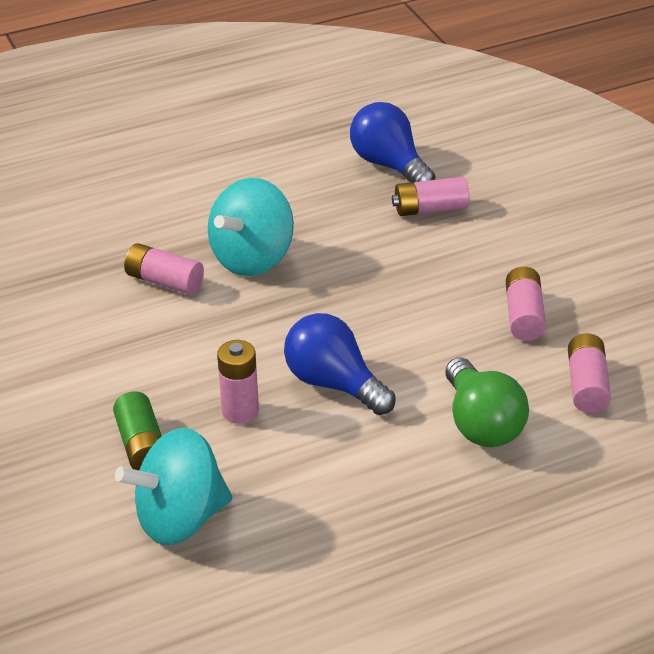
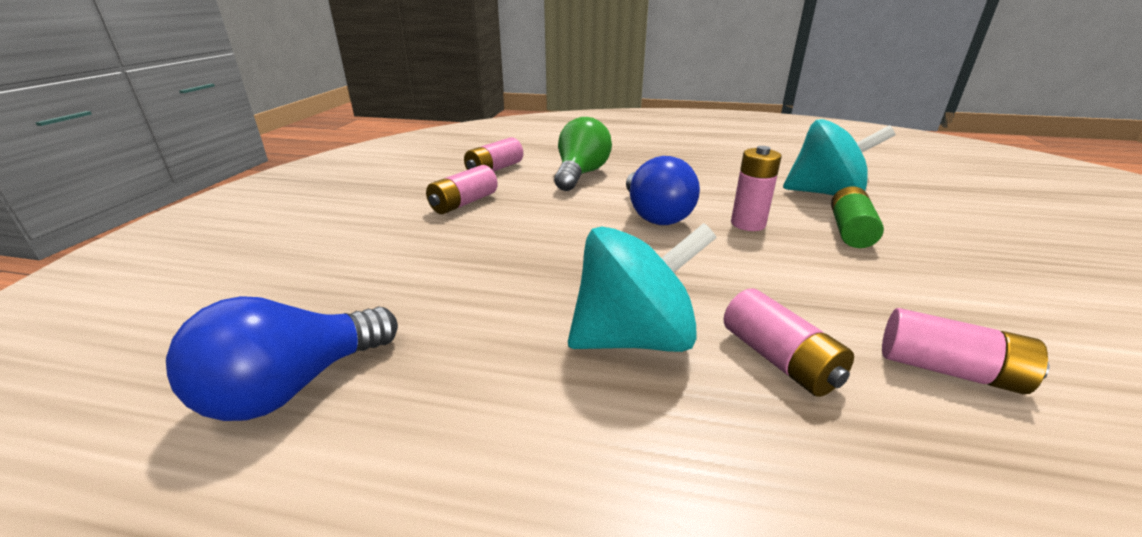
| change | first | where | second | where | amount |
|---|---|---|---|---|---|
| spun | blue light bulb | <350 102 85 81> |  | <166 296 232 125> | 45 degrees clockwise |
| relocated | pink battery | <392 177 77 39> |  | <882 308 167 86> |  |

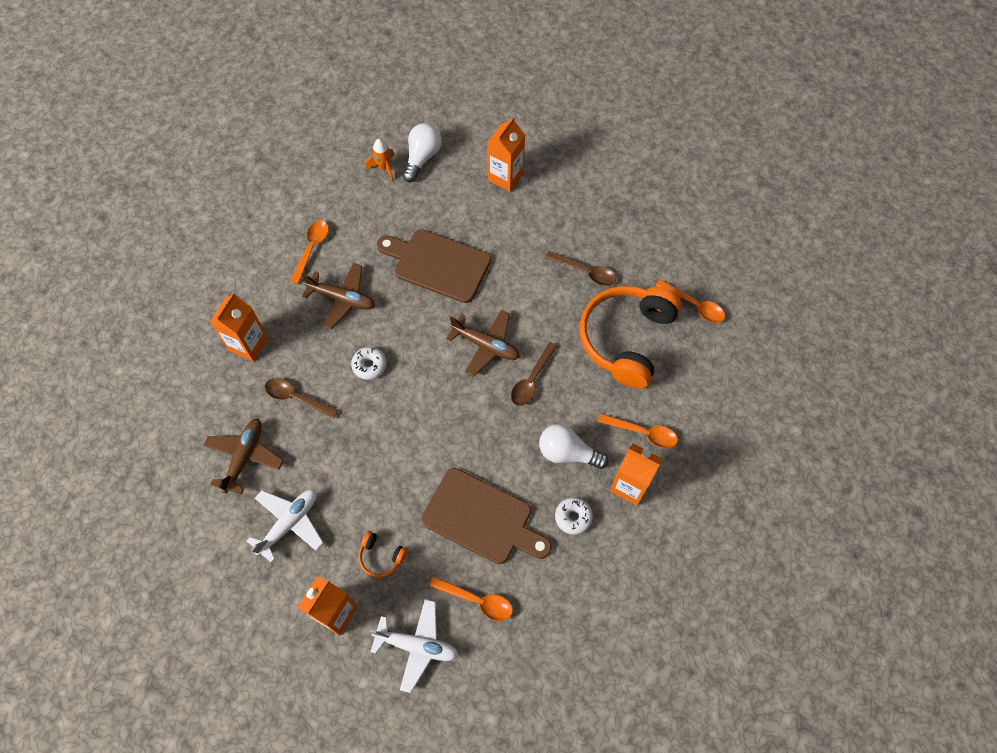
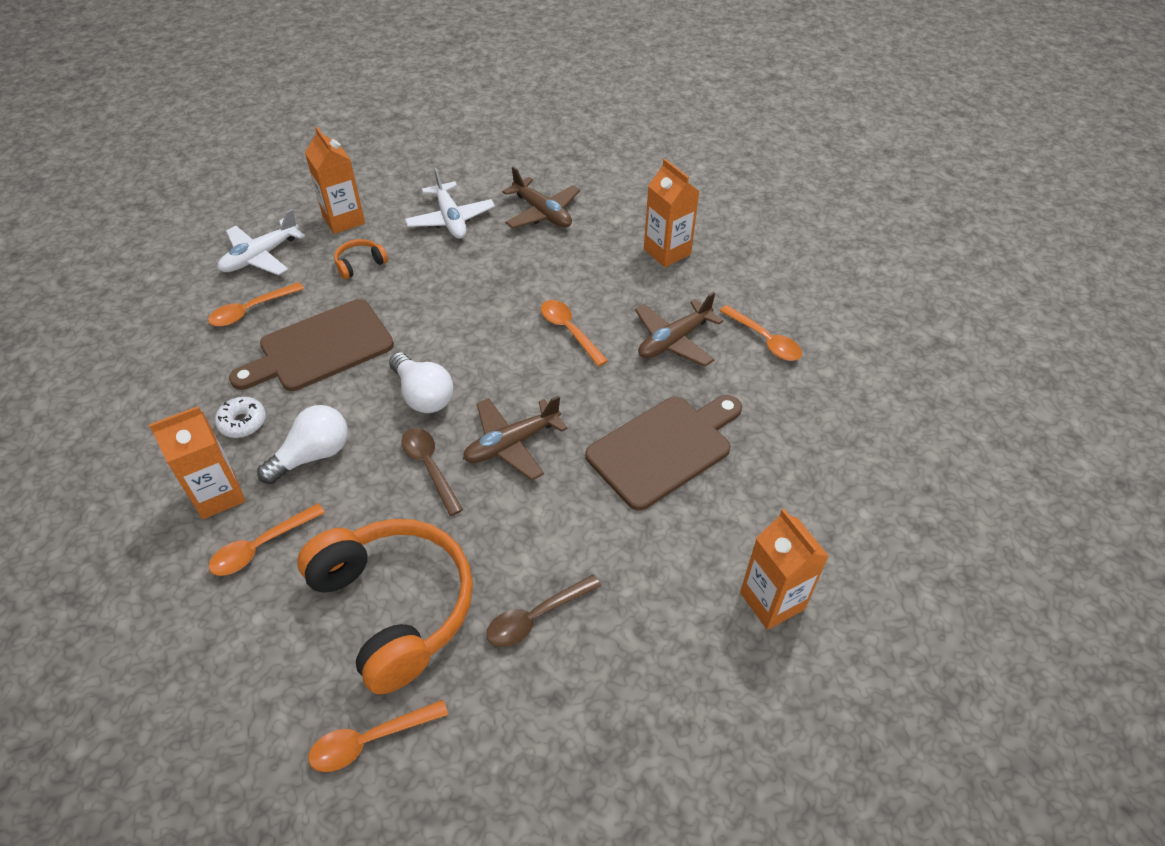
| change | first | where | second | where | amount |
|---|---|---|---|---|---|
| relocated | white light bulb | <403 123 39 59> |  | <389 352 64 61> |  |
| exchanged | white donut | <351 347 36 33> | orange spoon | <541 300 67 66> |  |
| missing | brown spoon | <265 378 74 41> |  |  |  |
| missing | orange rocket | <366 139 28 42> |  |  |  |

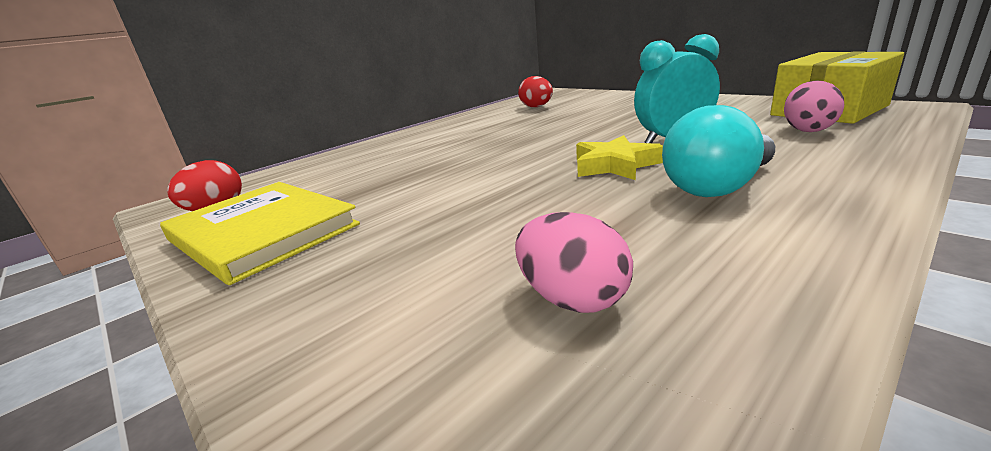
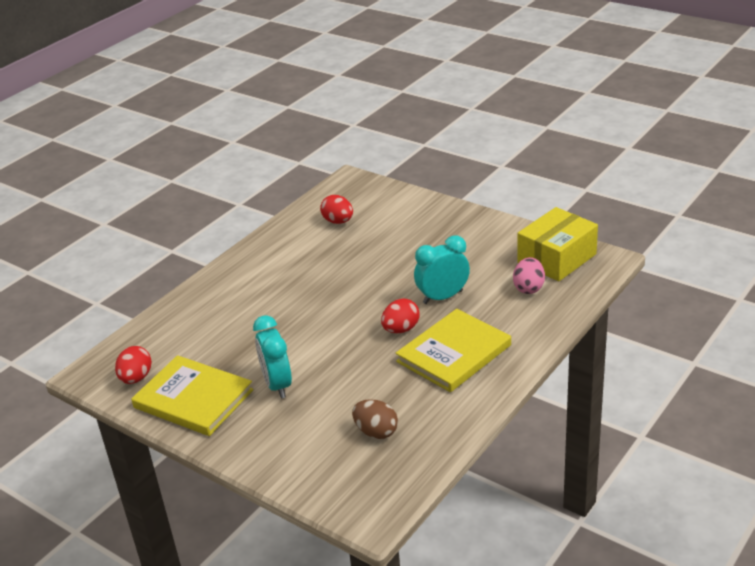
| change | first | where | second | where | amount |
|---|---|---|---|---|---|
| appeared |  |  | turquoise clock | <253 315 39 84> |  |
| colour | pink egg | <515 212 118 101> | brown egg | <352 399 46 40> |  |
| exchanged | yellow star | <576 135 87 45> | red egg | <381 299 39 34> |  |
| exchanged | turquoise light bulb | <662 105 113 92> | yellow book | <396 309 115 83> |  |

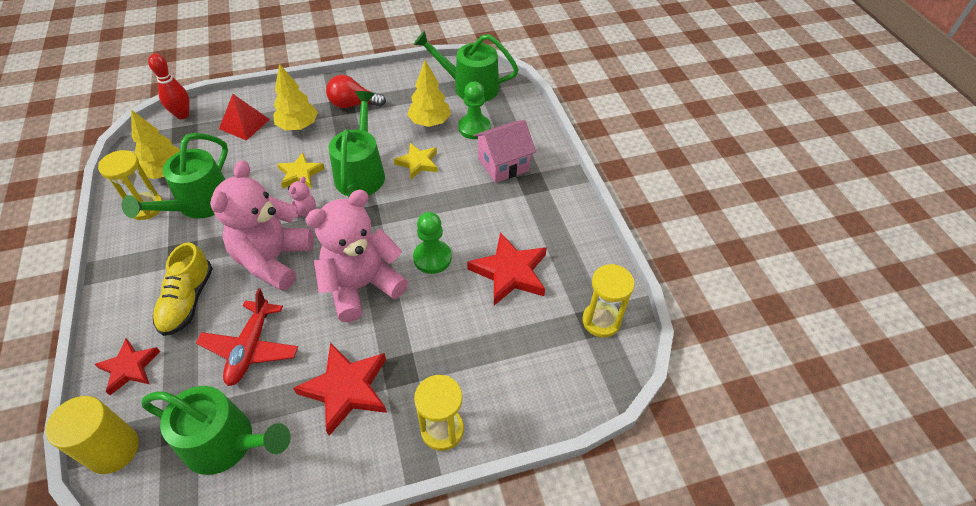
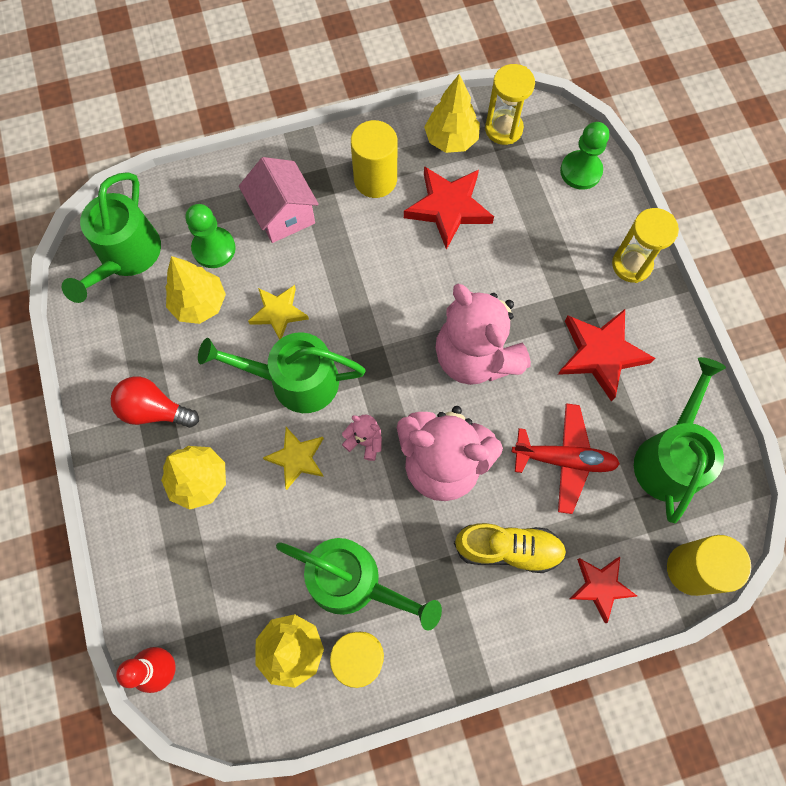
| change | first | where | second | where | amount |
|---|---|---|---|---|---|
| spun | red light bulb | <326 75 60 33> |  | <111 376 88 52> | 105 degrees clockwise |
| appeared |  |  | yellow cylinder | <351 120 47 78> |  |
| appeared |  |  | yellow tree | <424 74 56 79> |  |
| relocated | green pawn | <413 212 39 62> |  | <560 122 49 68> |  |
| missing | red pyramid | <219 94 51 47> |  |  |  |

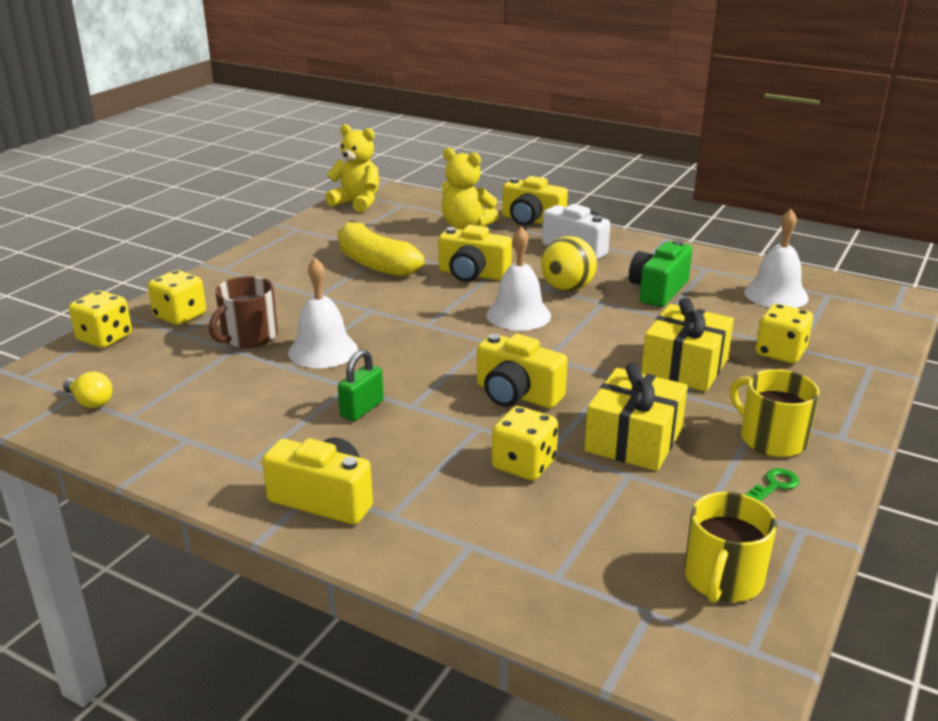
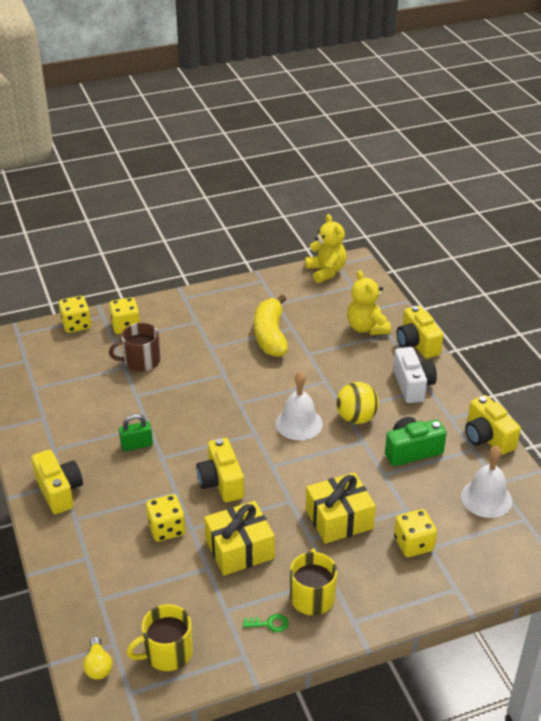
| change | first | where | second | where | amount |
|---|---|---|---|---|---|
| relocated | yellow light bulb | <63 371 50 37> |  | <83 637 29 43> |  |
| relocated | yellow camera | <438 225 74 57> |  | <465 395 56 60> |  |
| missing | white bell | <288 258 70 110> |  |  |  |

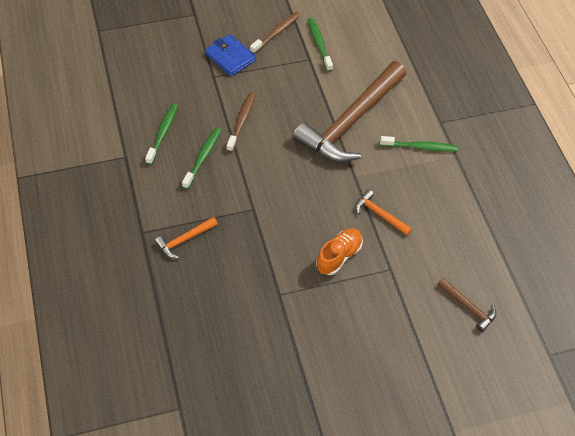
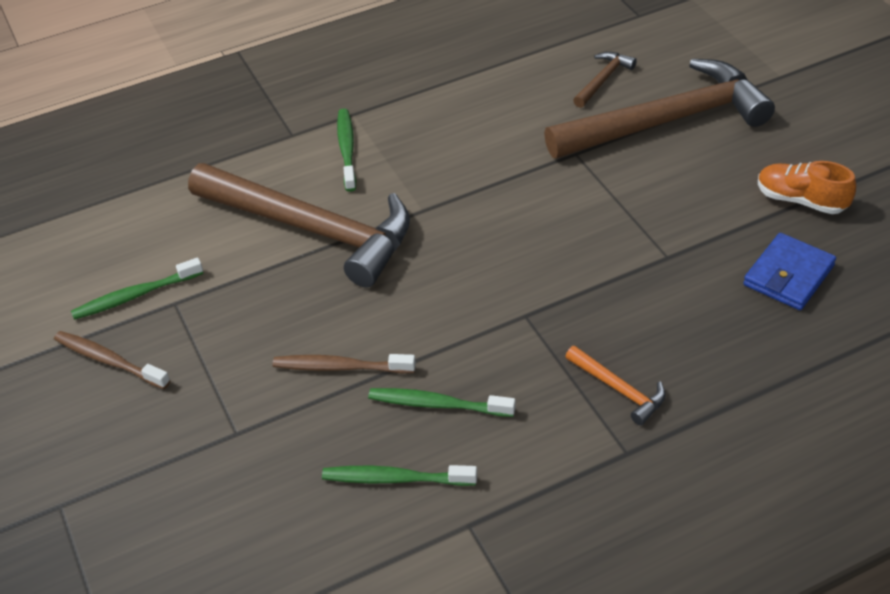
| change | first | where | second | where | amount |
|---|---|---|---|---|---|
| appeared |  |  | brown hammer | <544 59 231 99> |  |
| relocated | blue wallet | <205 34 51 43> |  | <743 233 93 77> |  |
| relocated | orange shoe | <316 228 47 47> |  | <758 161 98 53> |  |
| missing | orange hammer | <355 189 57 46> |  |  |  |

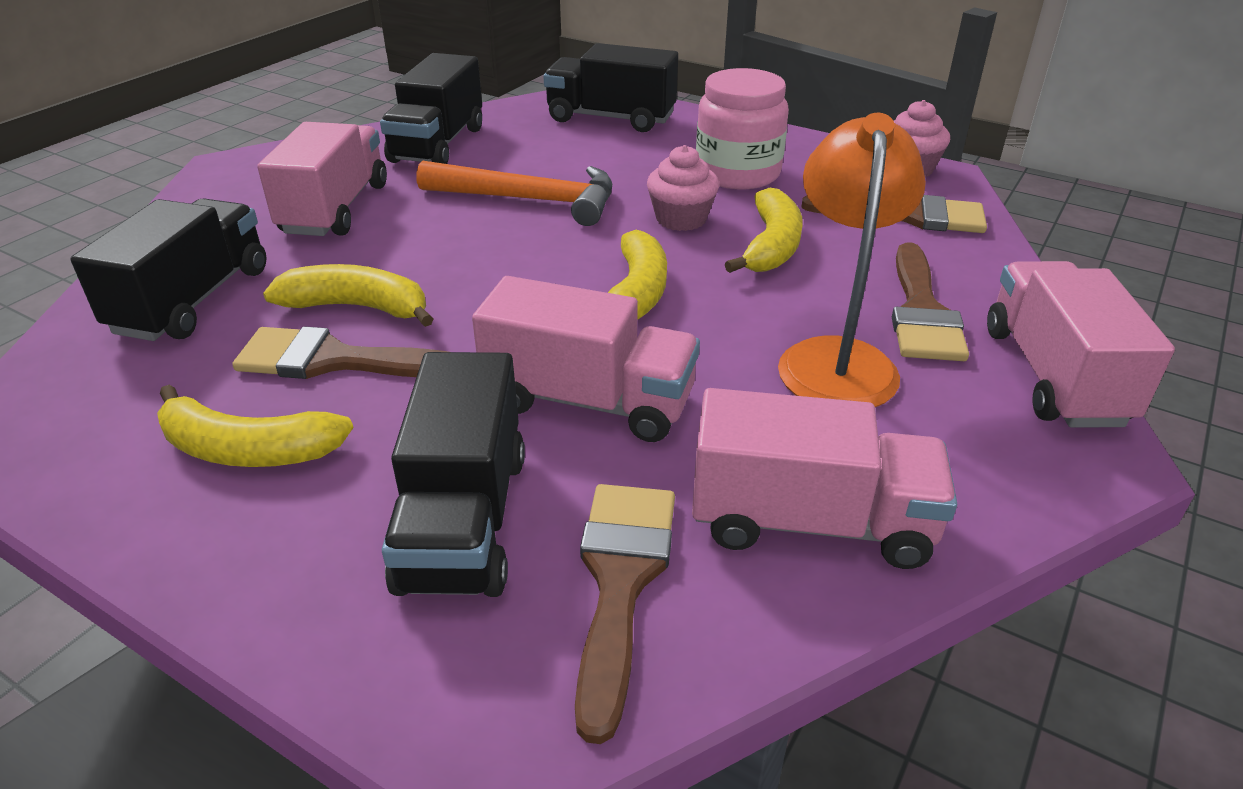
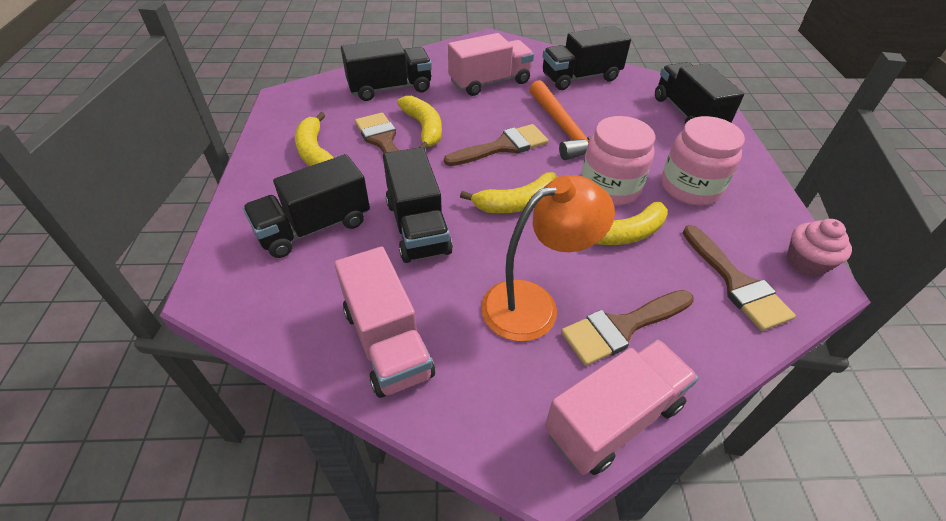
| change | first | where | second | where | amount |
|---|---|---|---|---|---|
| colour | pink truck | <472 276 228 166> | black truck | <383 147 70 116> |  |
| relocated | brown brush | <575 484 100 260> |  | <444 124 105 42> |  |
| exchanged | pink cupcake | <647 145 72 86> | pink jar | <581 116 74 90> |  |

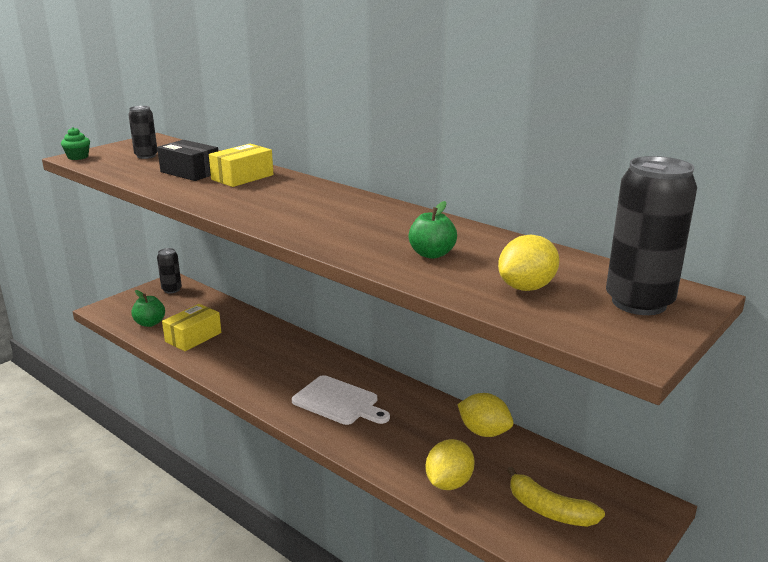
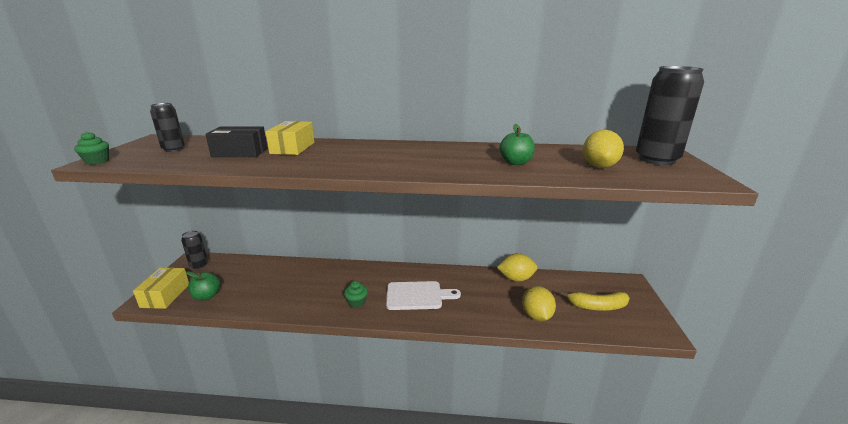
| change | first | where | second | where | amount |
|---|---|---|---|---|---|
| relocated | yellow box | <162 304 59 47> |  | <133 268 56 41> |  |
| appeared |  |  | green cupcake | <344 281 24 27> |  |

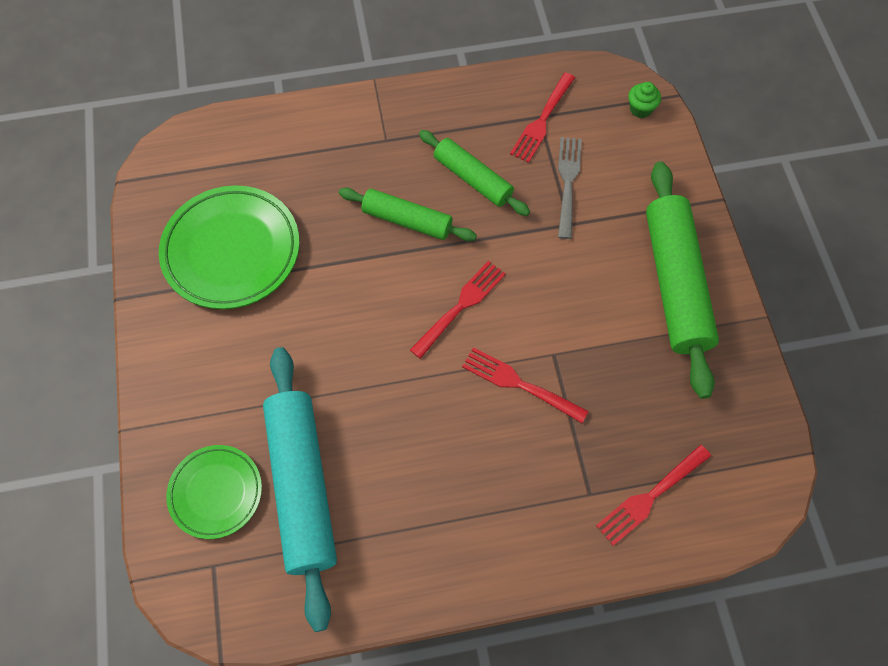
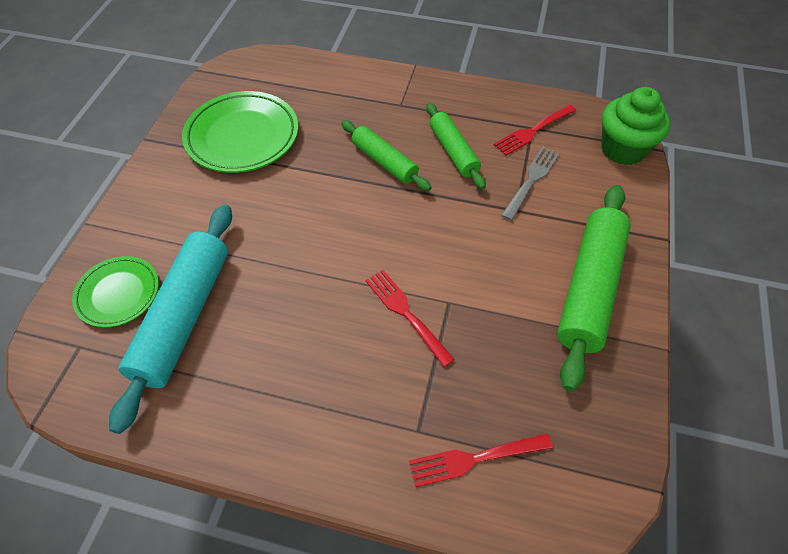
| change | first | where | second | where | amount |
|---|---|---|---|---|---|
| size | green cupcake | <628 82 33 36> |  | <601 87 69 78> | x2.18 |
| missing | red fork | <410 261 96 98> |  |  |  |

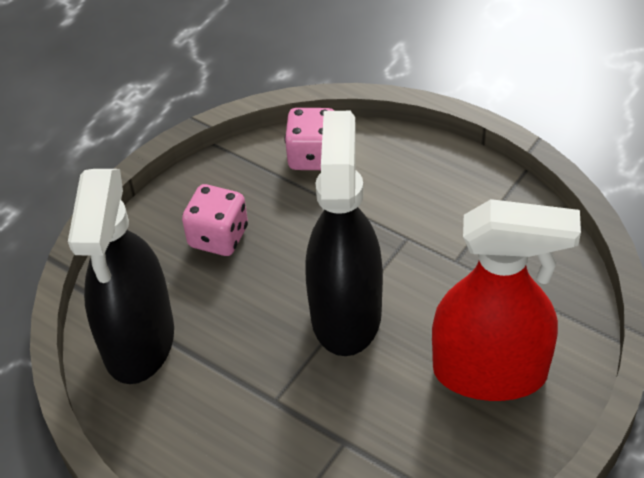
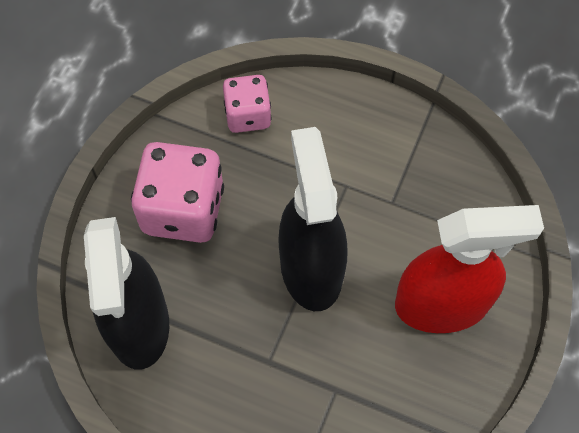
| change | first | where | second | where | amount |
|---|---|---|---|---|---|
| size | pink dice | <182 184 66 72> |  | <131 142 93 101> | x1.66 |

